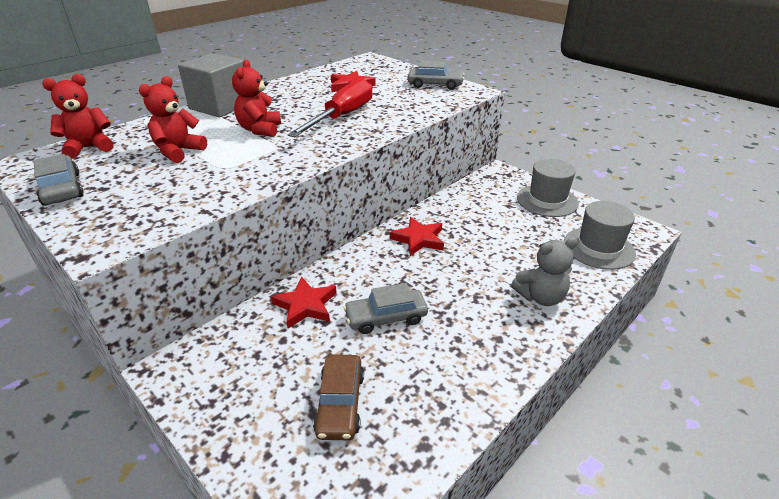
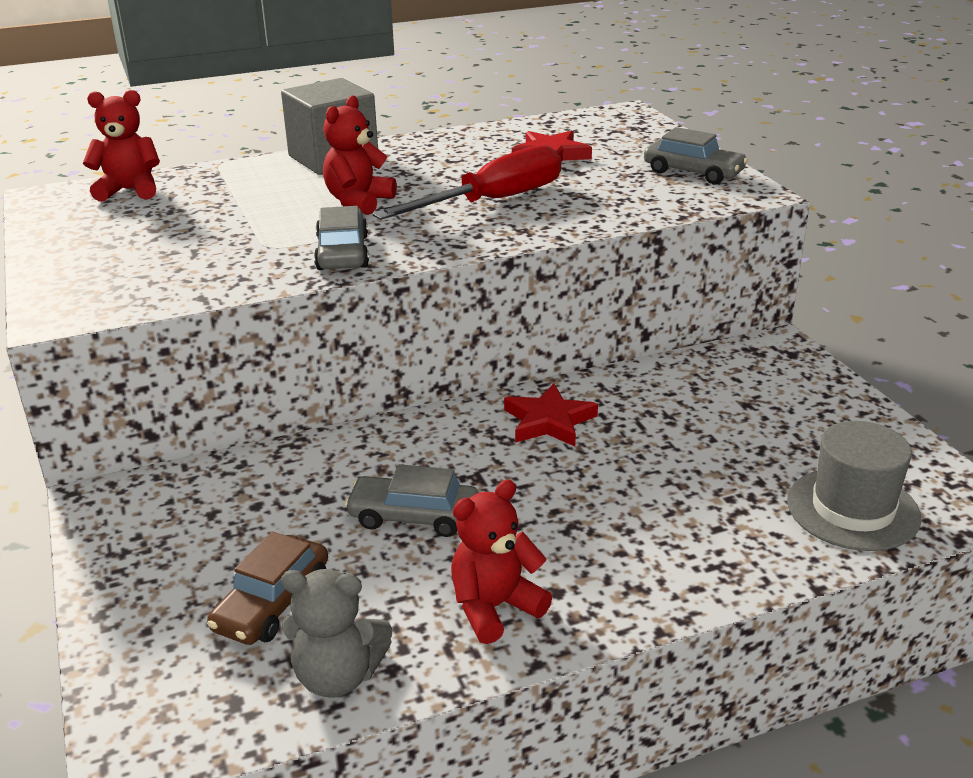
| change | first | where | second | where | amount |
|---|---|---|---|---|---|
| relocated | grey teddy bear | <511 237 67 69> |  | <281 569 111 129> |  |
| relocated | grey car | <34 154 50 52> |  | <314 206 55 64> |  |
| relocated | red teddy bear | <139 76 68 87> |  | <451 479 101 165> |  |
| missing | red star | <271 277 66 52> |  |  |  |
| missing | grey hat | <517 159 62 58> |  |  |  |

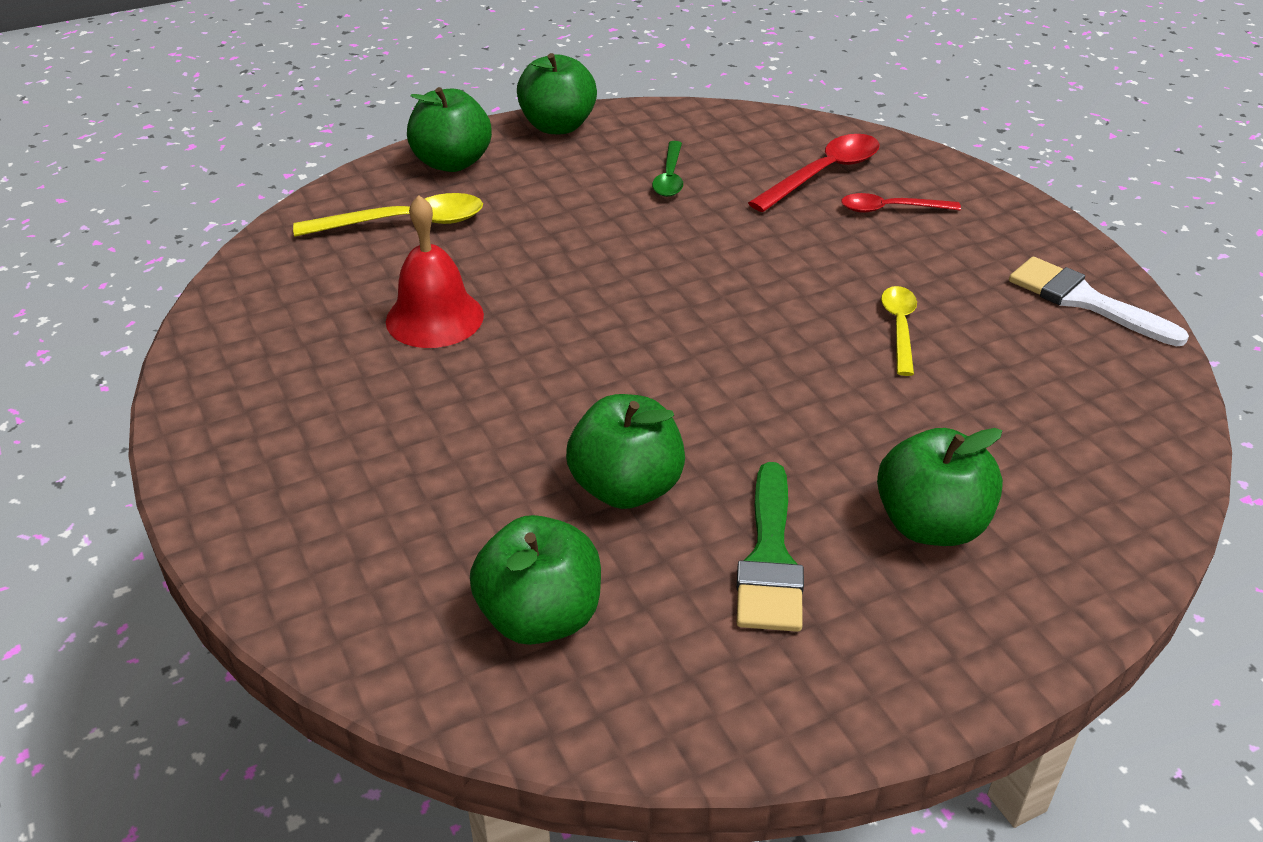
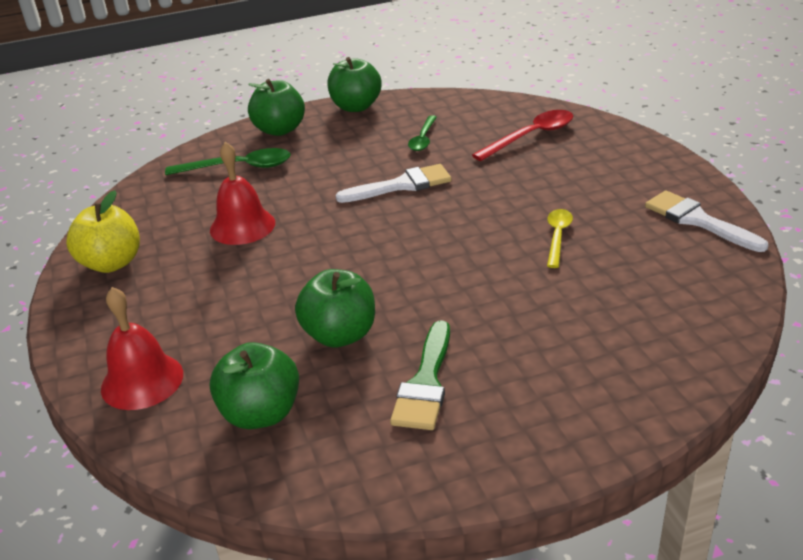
| change | first | where | second | where | amount |
|---|---|---|---|---|---|
| appeared |  |  | yellow apple | <66 190 74 83> |  |
| appeared |  |  | red bell | <101 287 82 123> |  |
| colour | yellow spoon | <293 193 190 44> | green spoon | <165 148 126 27> |  |
| appeared |  |  | white brush | <335 164 117 39> |  |
| missing | red spoon | <841 193 120 20> |  |  |  |
| missing | green apple | <877 428 126 118> |  |  |  |

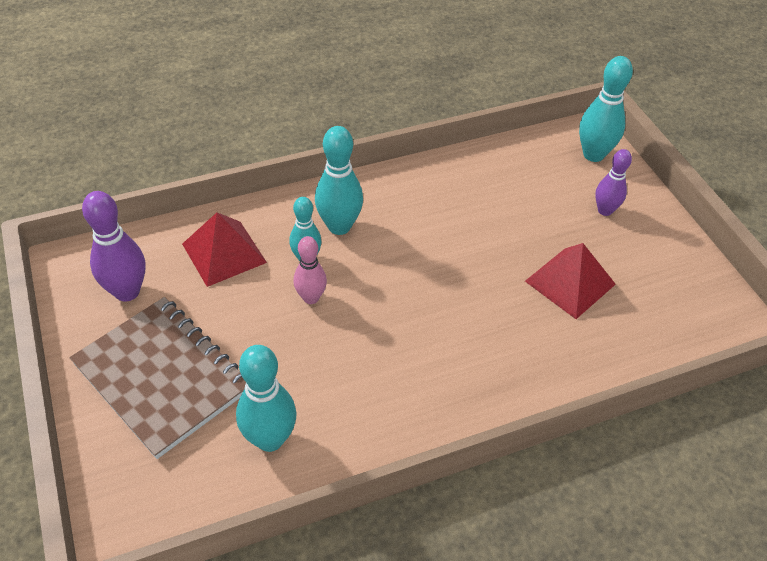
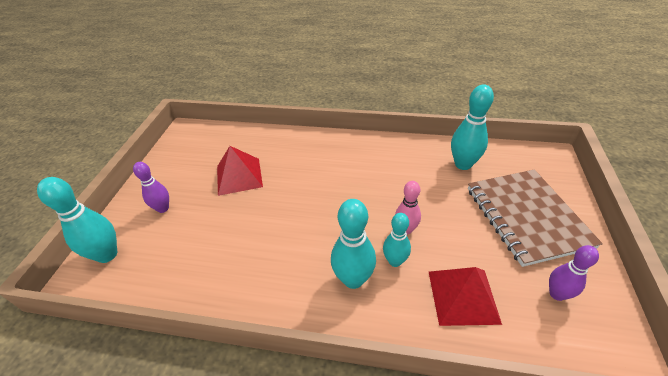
| change | first | where | second | where | amount |
|---|---|---|---|---|---|
| size | purple bowling pin | <82 191 64 110> |  | <549 245 50 56> | x0.65 |

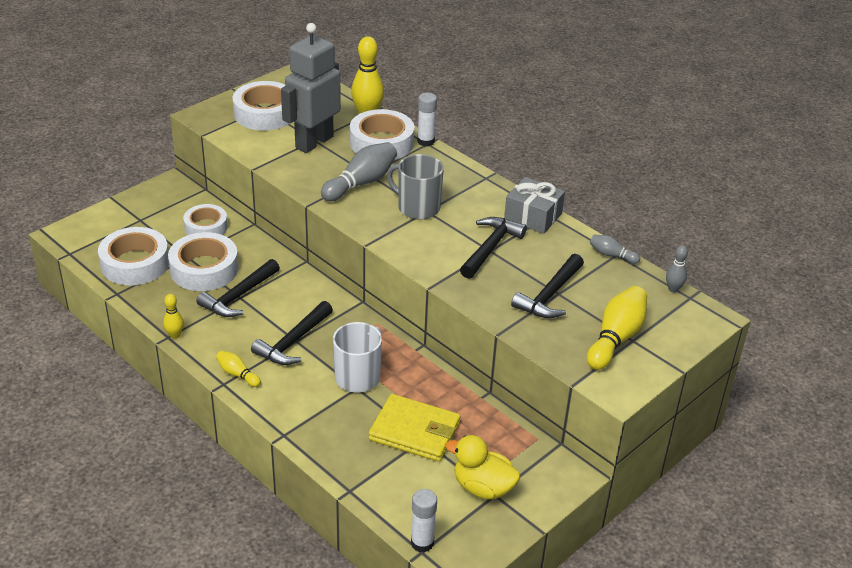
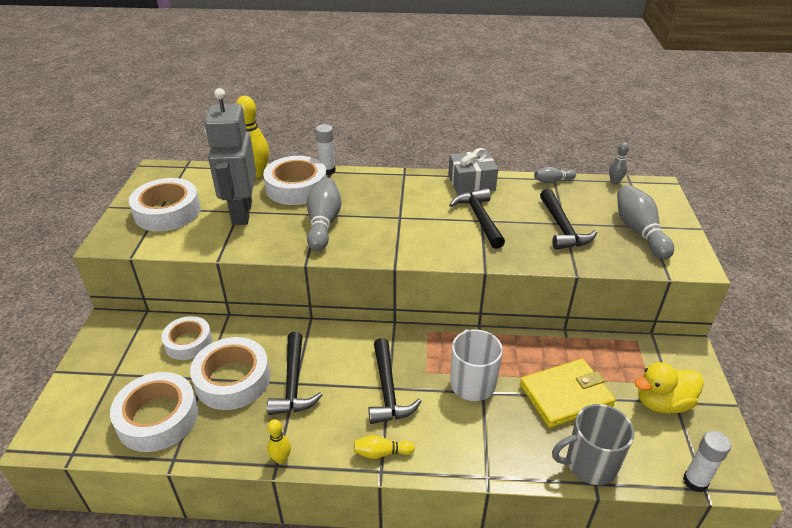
| change | first | where | second | where | amount |
|---|---|---|---|---|---|
| relocated | grey mug | <387 154 57 66> |  | <552 404 82 81> |  |
| colour | yellow bowling pin | <587 286 60 84> | grey bowling pin | <617 185 57 74> |  |

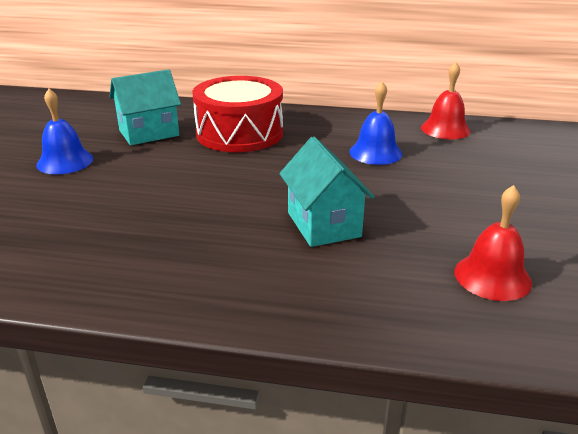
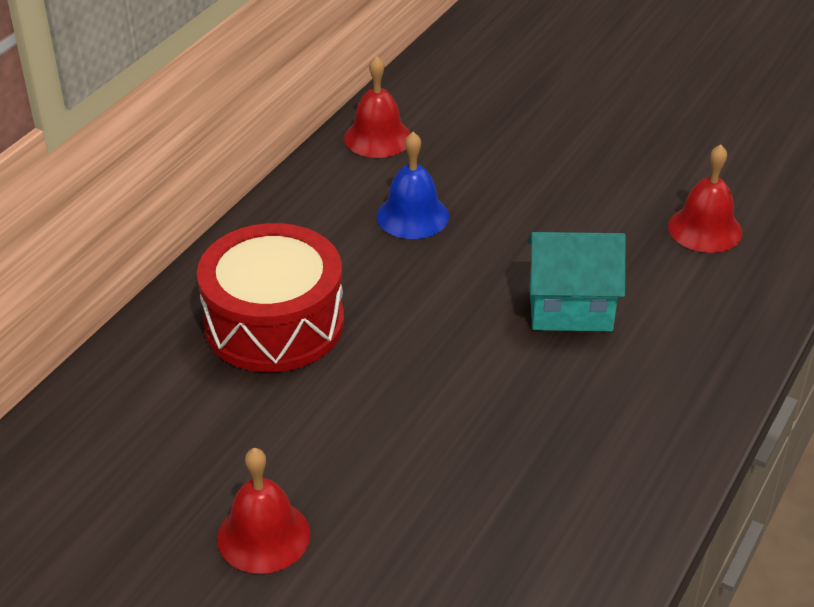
| change | first | where | second | where | amount |
|---|---|---|---|---|---|
| colour | blue bell | <36 89 57 85> | red bell | <217 448 93 126> |  |
| missing | turquoise house | <110 69 71 76> |  |  |  |

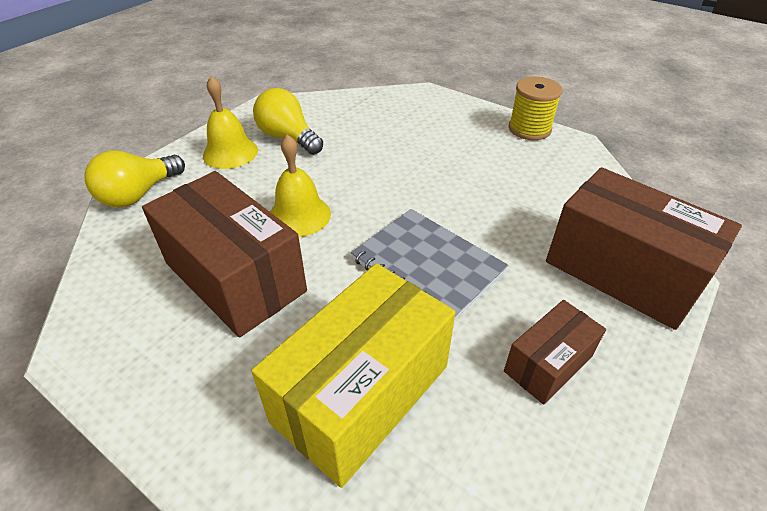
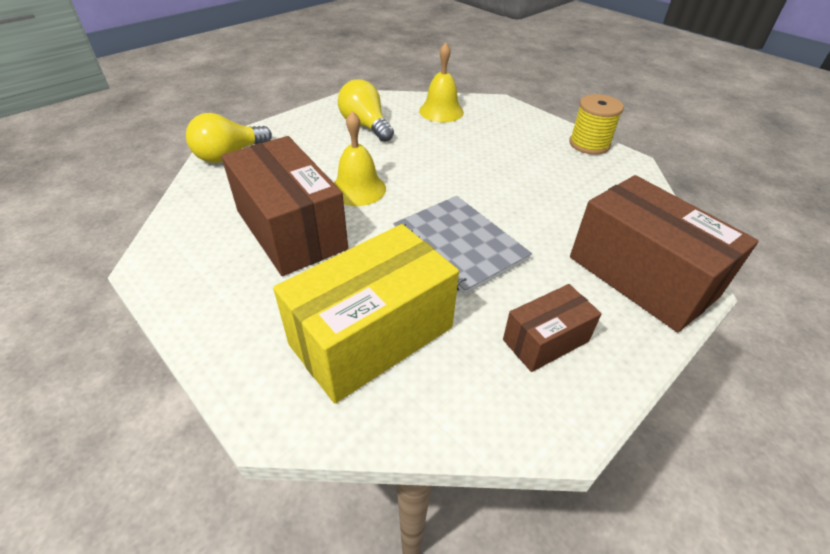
| change | first | where | second | where | amount |
|---|---|---|---|---|---|
| relocated | yellow bell | <203 76 55 93> |  | <419 42 45 80> |  |

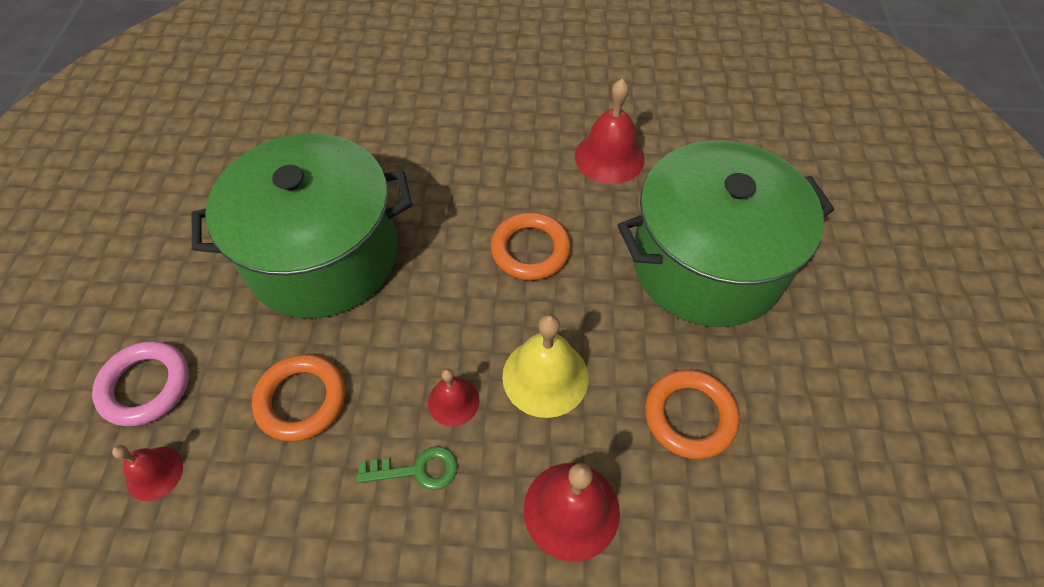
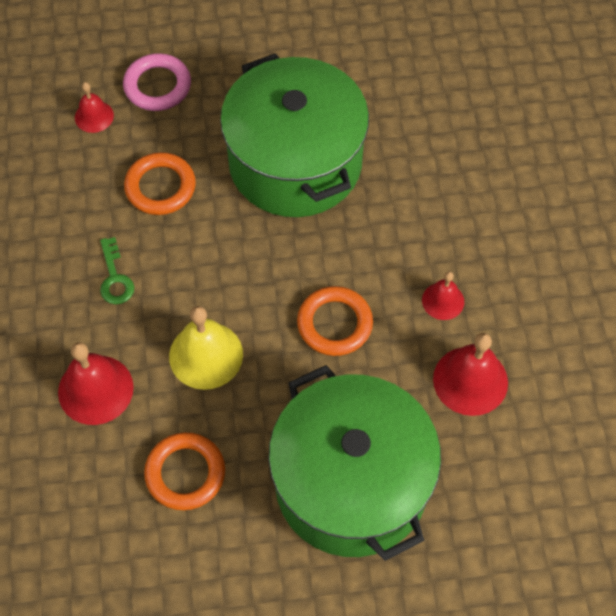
| change | first | where | second | where | amount |
|---|---|---|---|---|---|
| relocated | red bell | <428 369 51 57> |  | <422 271 42 49> |  |

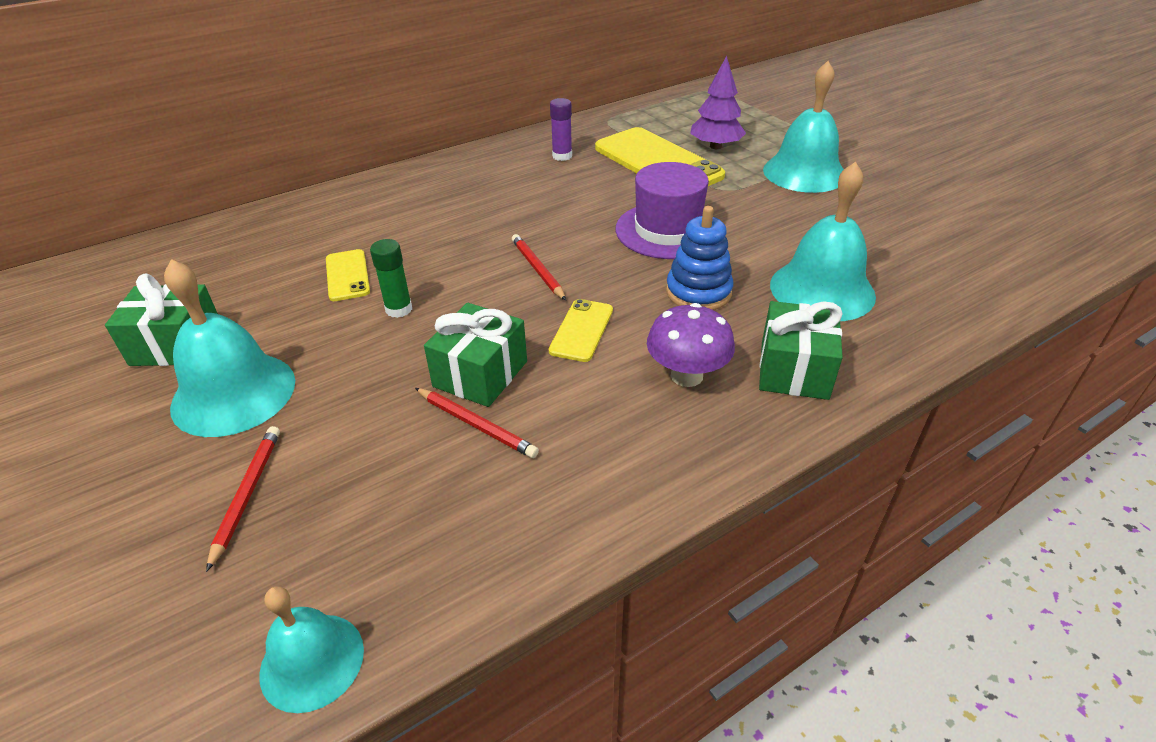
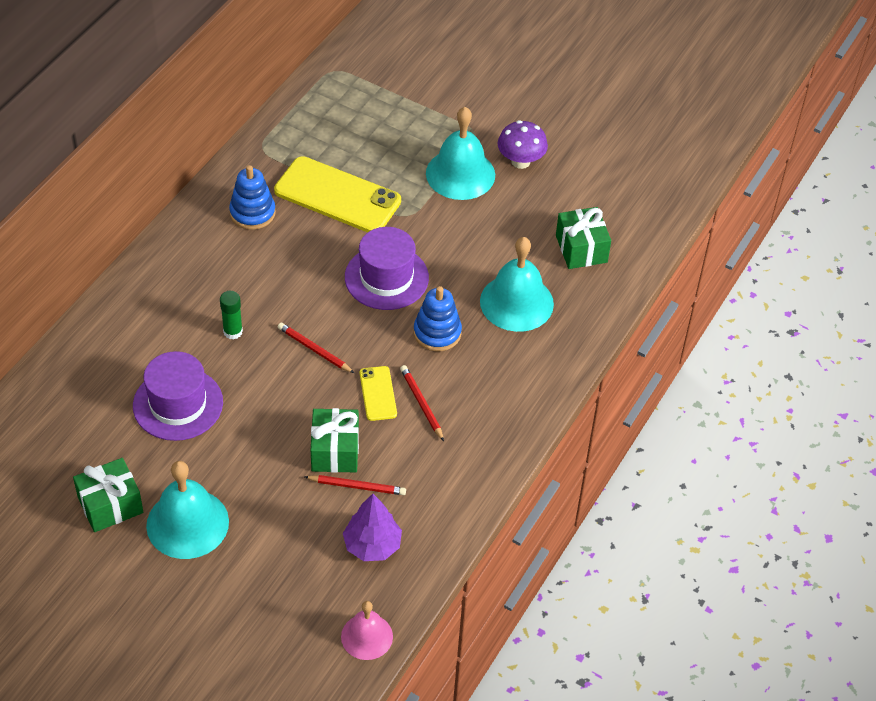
| change | first | where | second | where | amount |
|---|---|---|---|---|---|
| exchanged | yellow phone | <326 249 44 52> | purple hat | <133 351 90 90> |  |
| relocated | green glue stick | <370 239 42 79> |  | <220 291 23 49> |  |
| exchanged | purple glue stick | <550 98 22 63> | blue stacking toy | <229 165 47 65> |  |
| colour | turquoise bell | <259 586 105 127> | pink bell | <341 601 52 59> |  |
| relocated | purple tree | <690 56 56 93> |  | <343 494 59 67> |  |
| relocated | red pencil | <206 426 74 146> |  | <400 365 44 76> |  |
| relocated | purple mushroom | <647 303 88 84> |  | <498 120 50 49> |  |
| relocated | green gift | <759 301 84 99> |  | <556 207 55 62> |  |

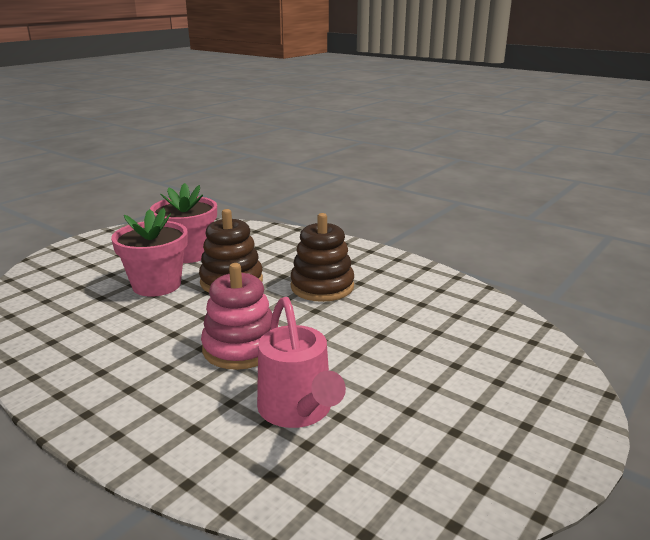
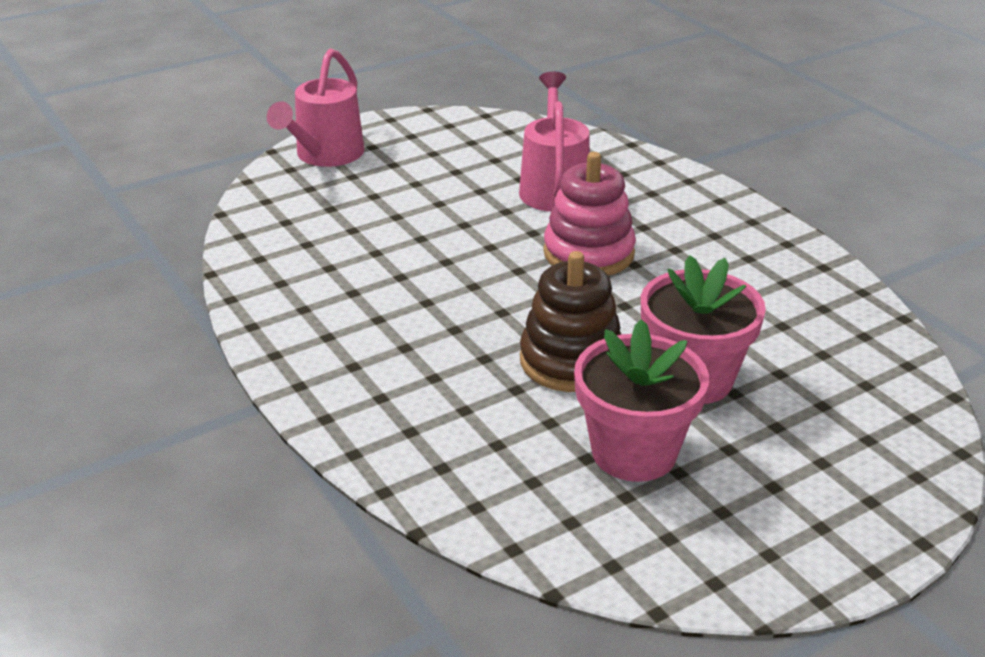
| change | first | where | second | where | amount |
|---|---|---|---|---|---|
| appeared |  |  | pink watering can | <267 49 98 118> |  |
| missing | brown stacking toy | <290 213 64 89> |  |  |  |

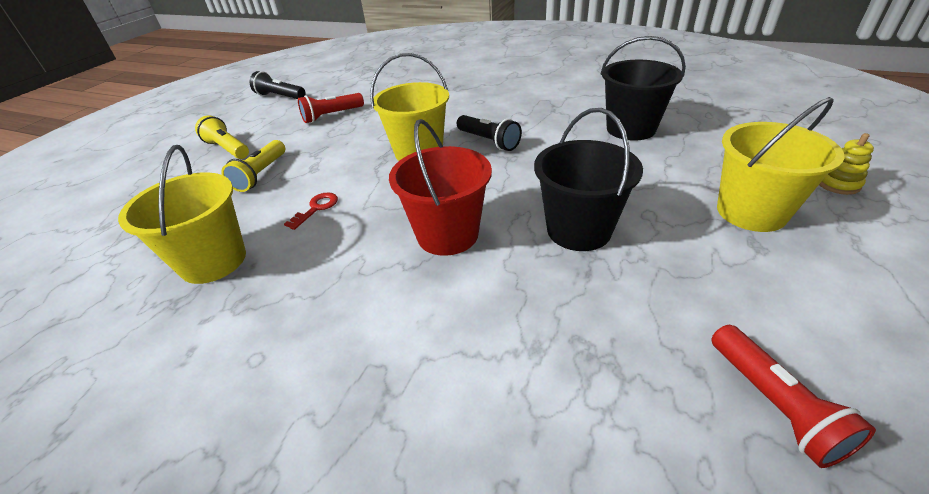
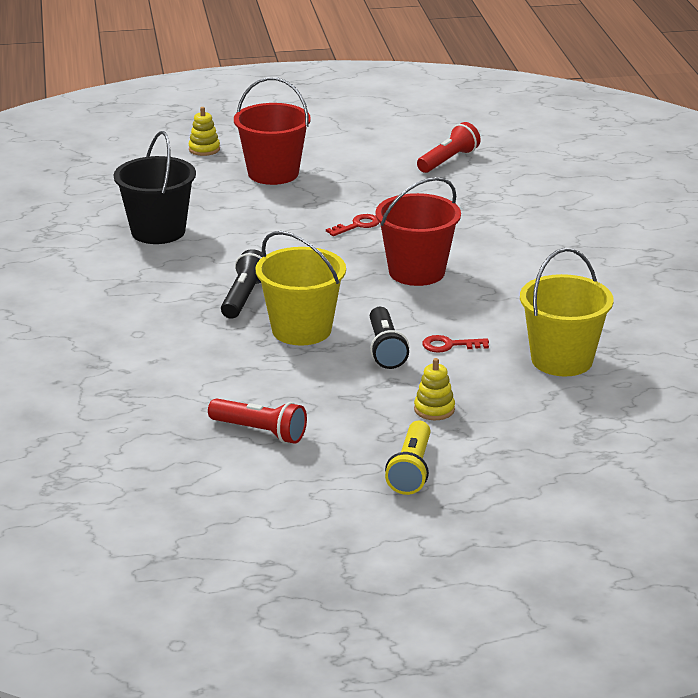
| change | first | where | second | where | amount |
|---|---|---|---|---|---|
| colour | yellow bucket | <717 97 128 135> | red bucket | <234 77 77 108> |  |
| exchanged | black bucket | <534 108 109 143> | red key | <326 214 53 22> |  |
| relocated | black flashlight | <250 71 56 28> |  | <370 307 39 62> |  |
| exchanged | yellow flashlight | <221 140 64 52> | yellow stacking toy | <414 358 41 62> |  |

